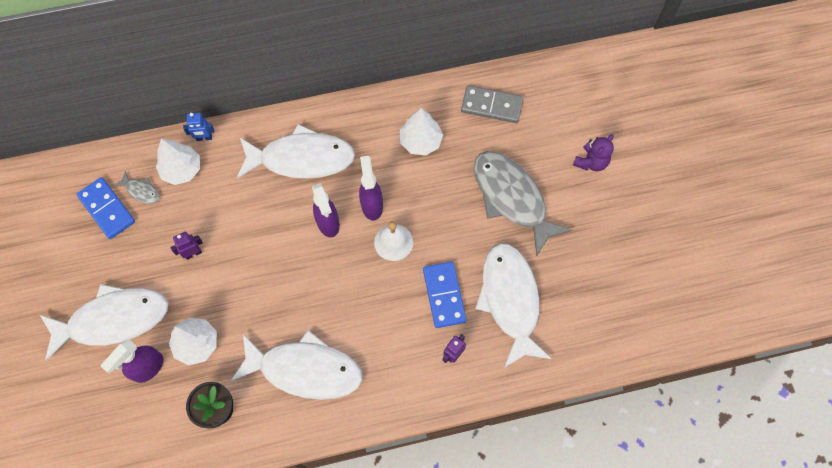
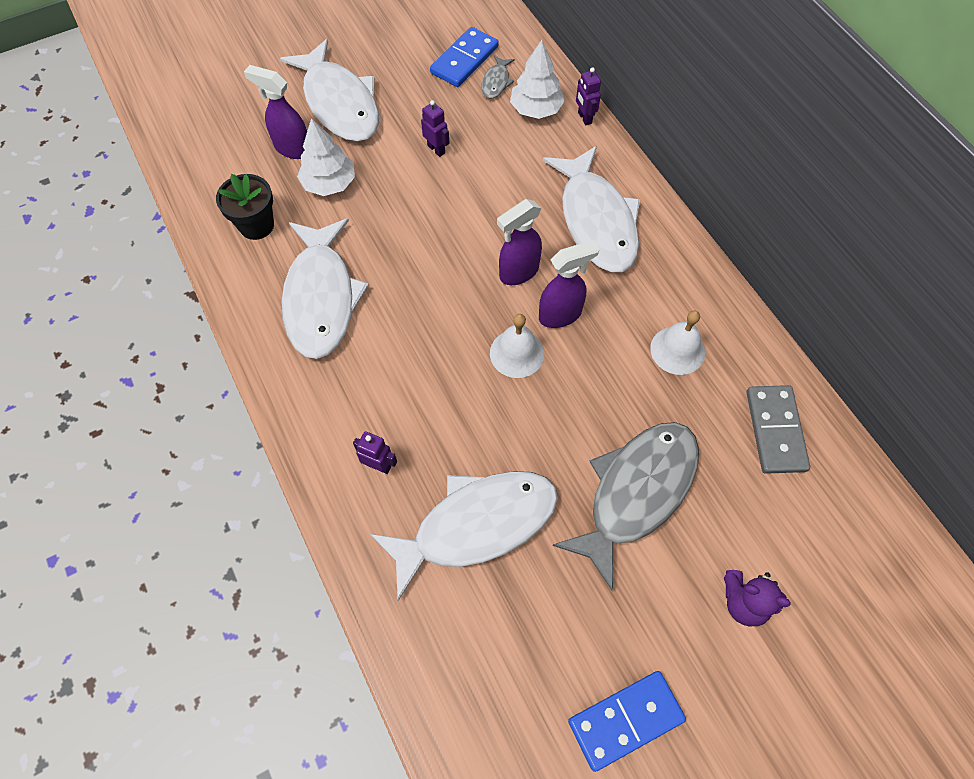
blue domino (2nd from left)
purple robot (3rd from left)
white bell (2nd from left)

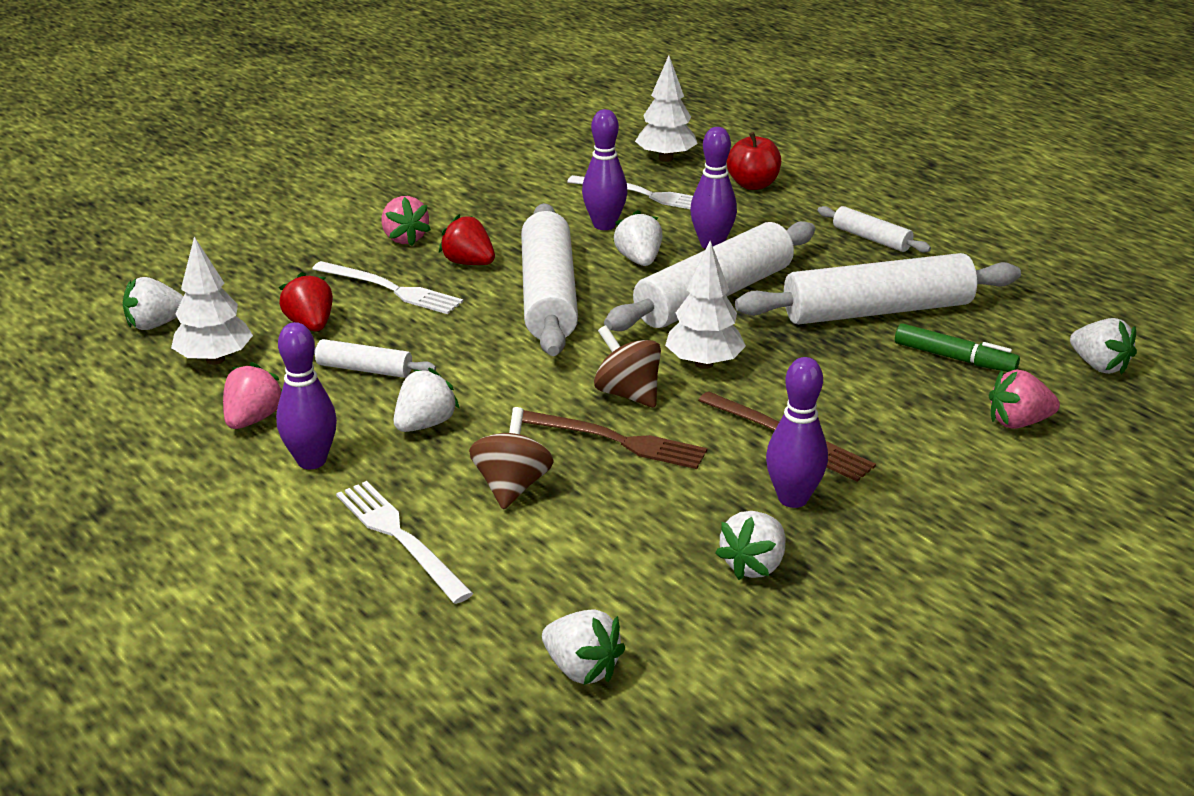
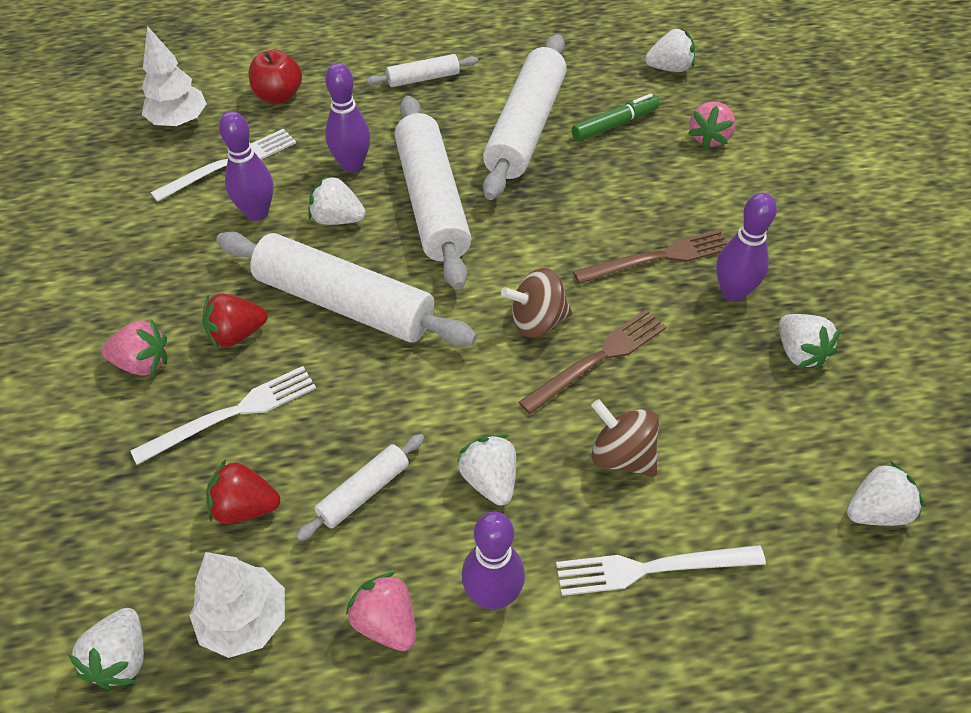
white tree (3rd from left in the first image)

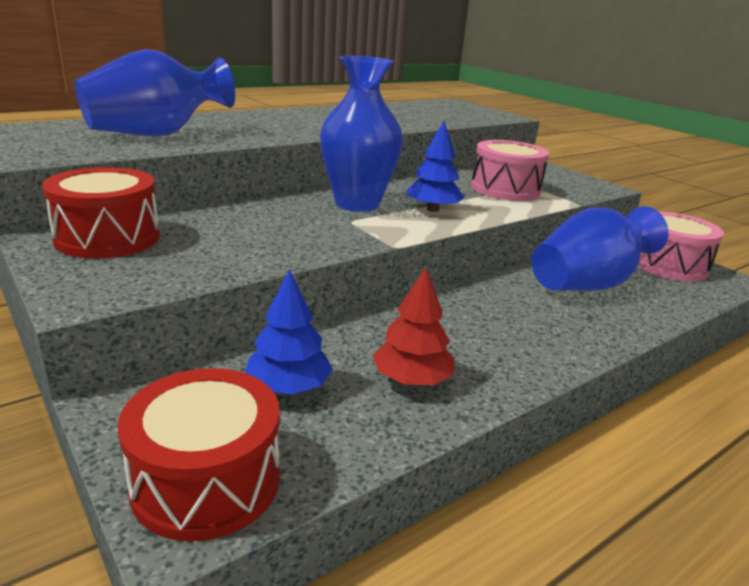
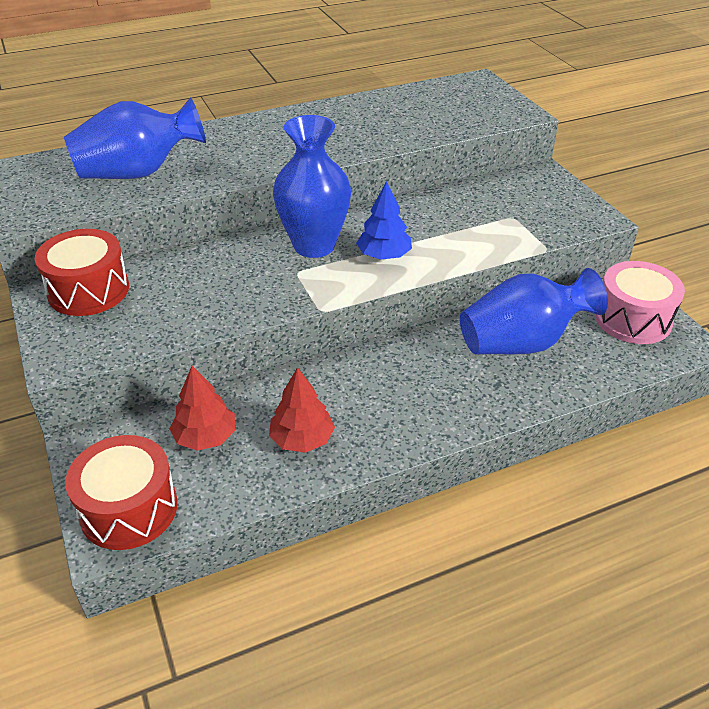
red tree (1st from left)
pink drum (1st from left in the first image)

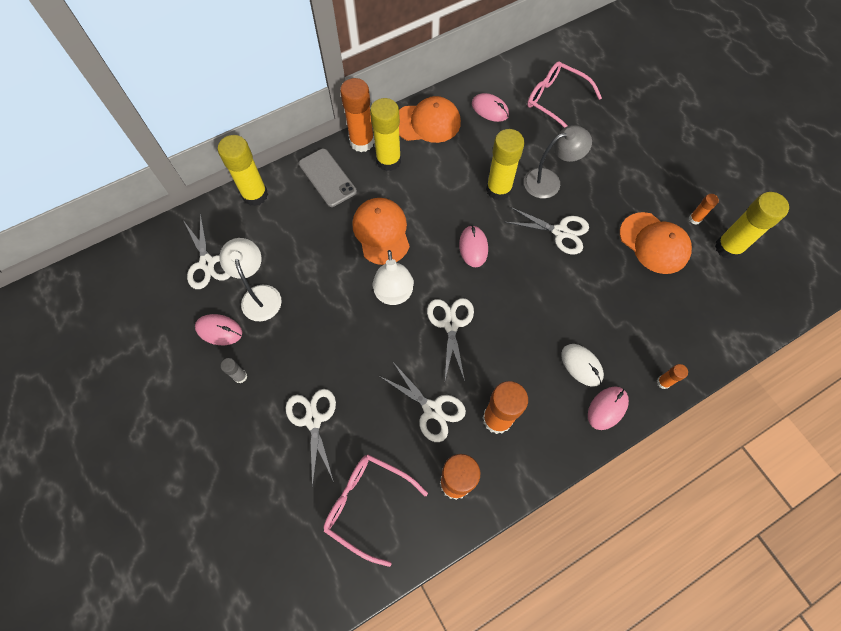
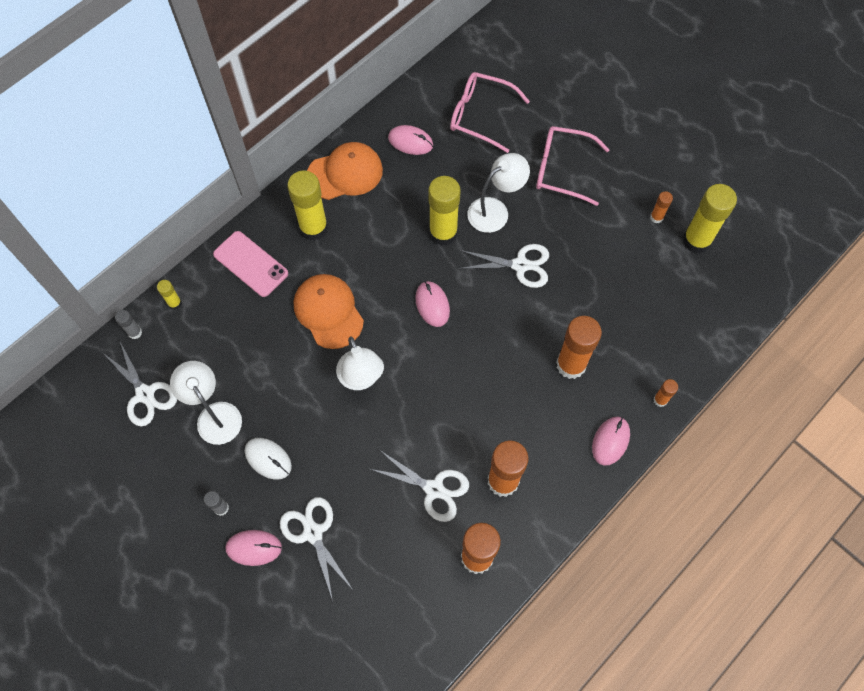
grey glue stick (1st from left)
yellow glue stick (1st from left)
pink phone
pink mouse (1st from left)
white mouse
white lamp (3rd from left)
pink glasses (2nd from left)
orange glue stick (3rd from left)
white scissors (4th from left in the first image)
orange cap (3rd from left in the first image)

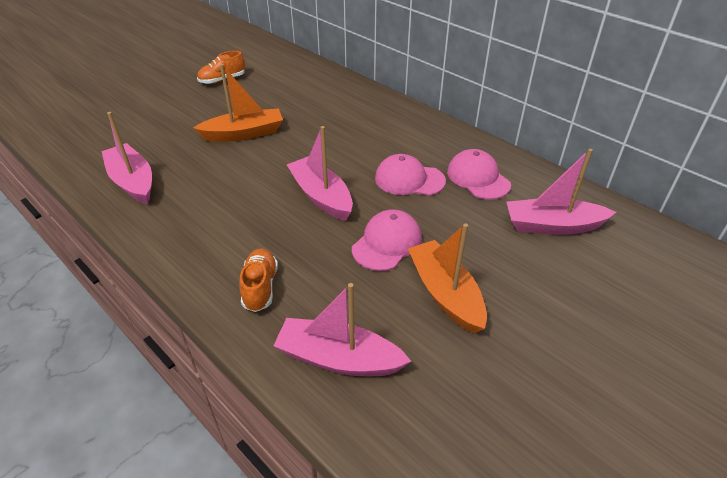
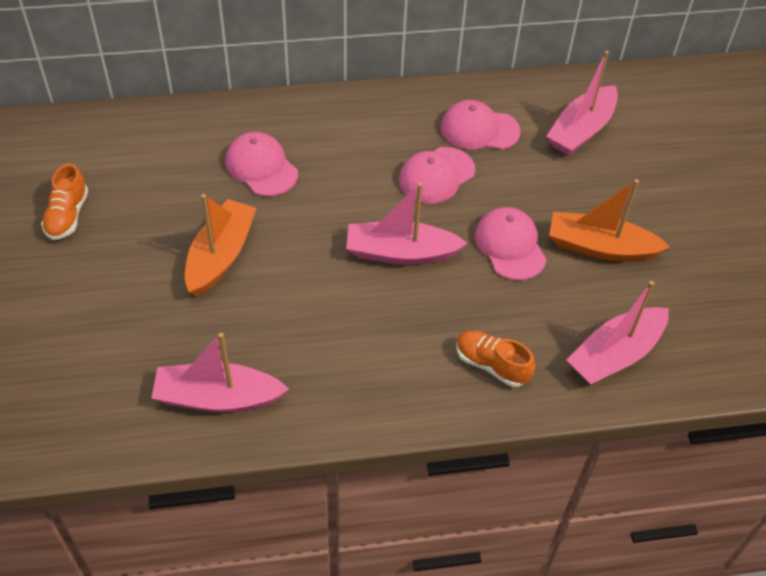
pink cap (1st from left)

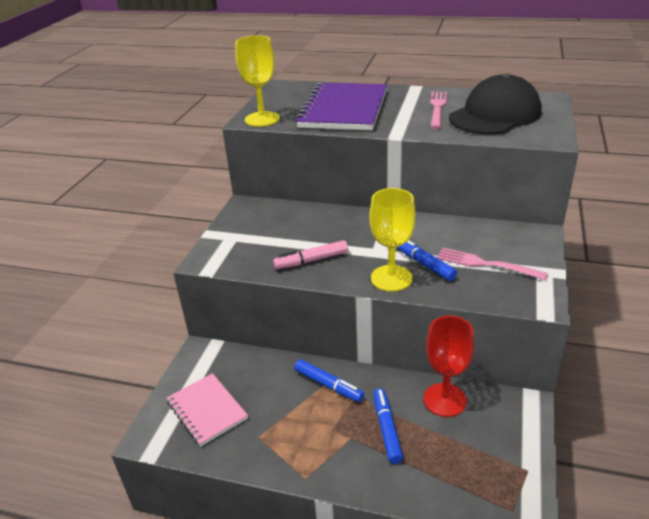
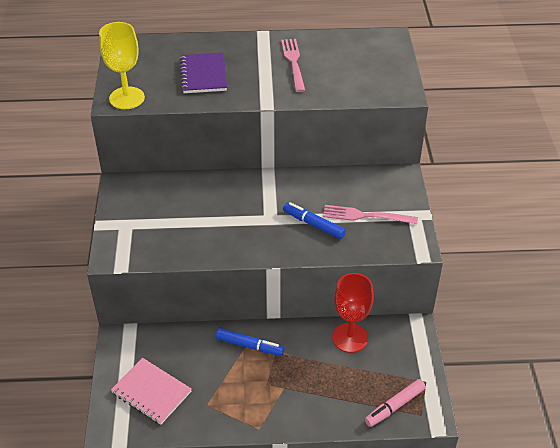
purple notebook
pink marker
yellow goblet (2nd from left in the first image)
blue marker (2nd from left in the first image)
black cap

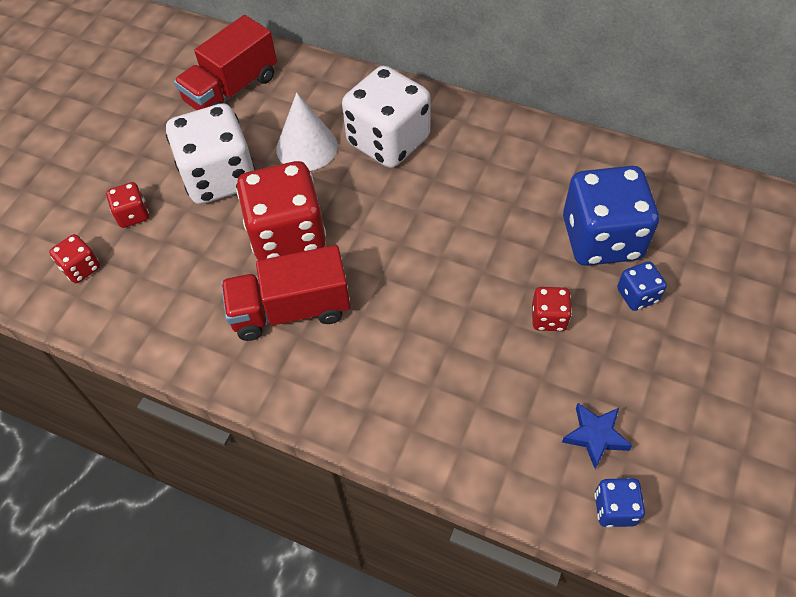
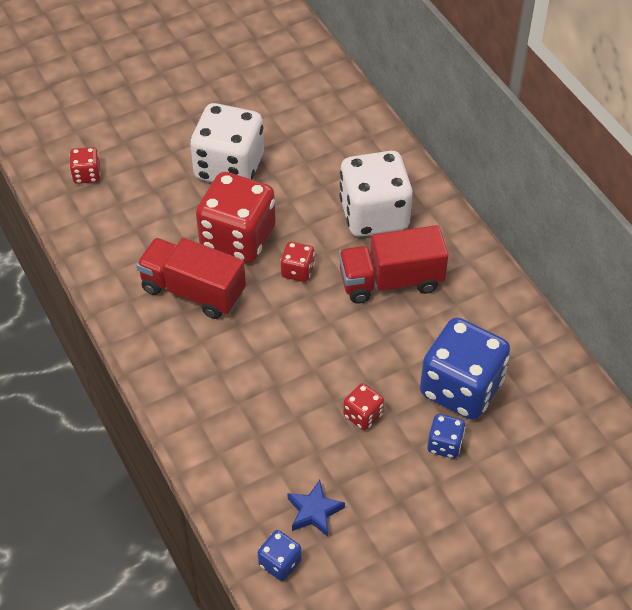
red dice (3rd from left)
red truck (2nd from left)
white cone

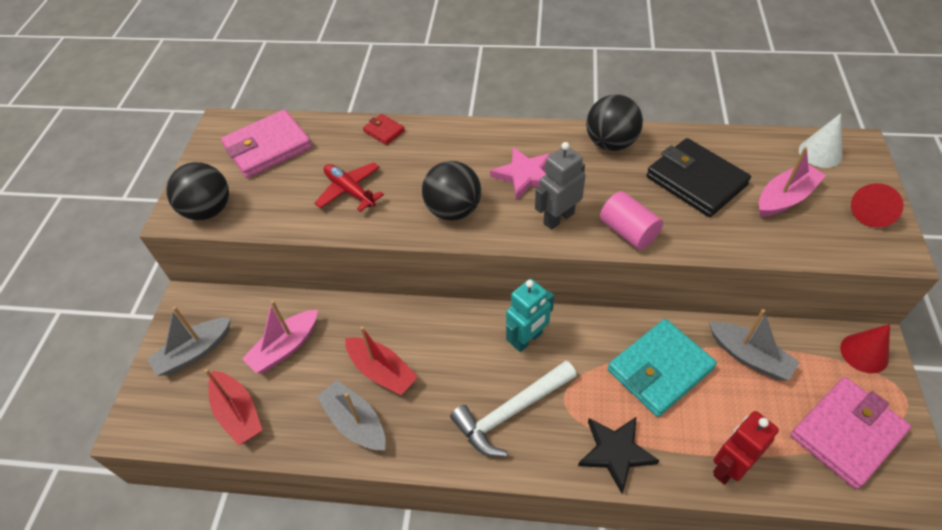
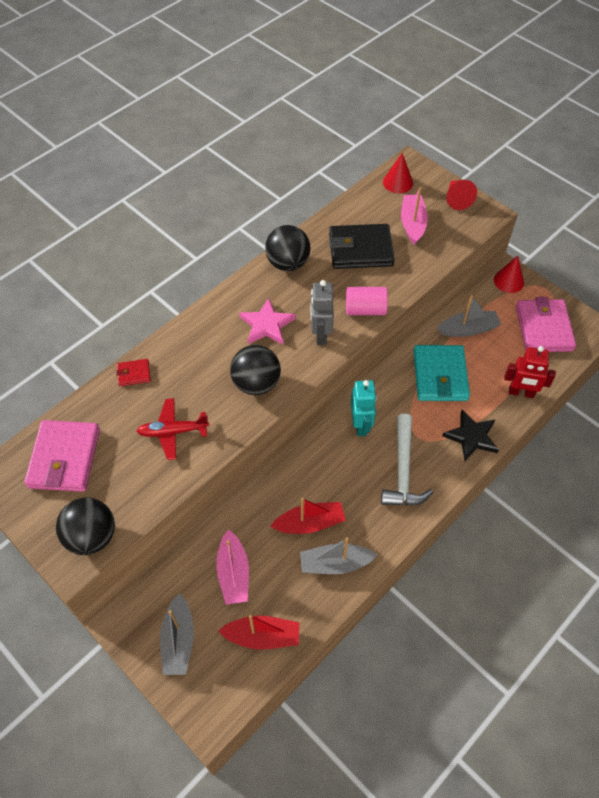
red cone (1st from left)
red robot

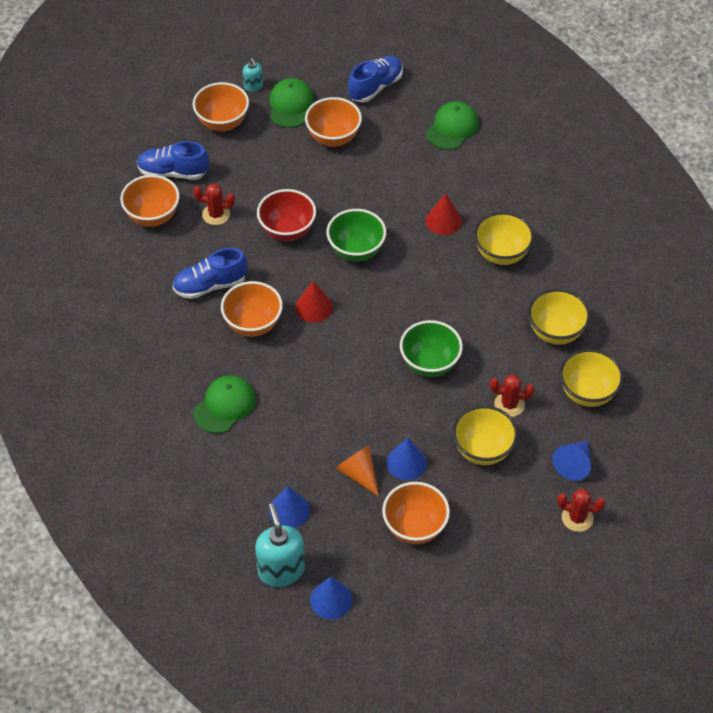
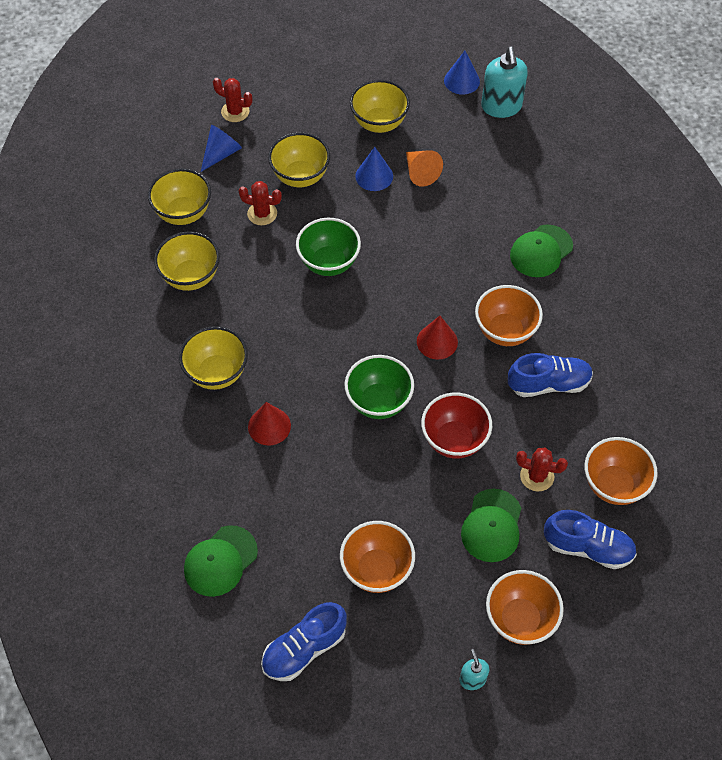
yellow bowl (5th from left)
green cap (2nd from left)
blue cone (1st from left in the first image)

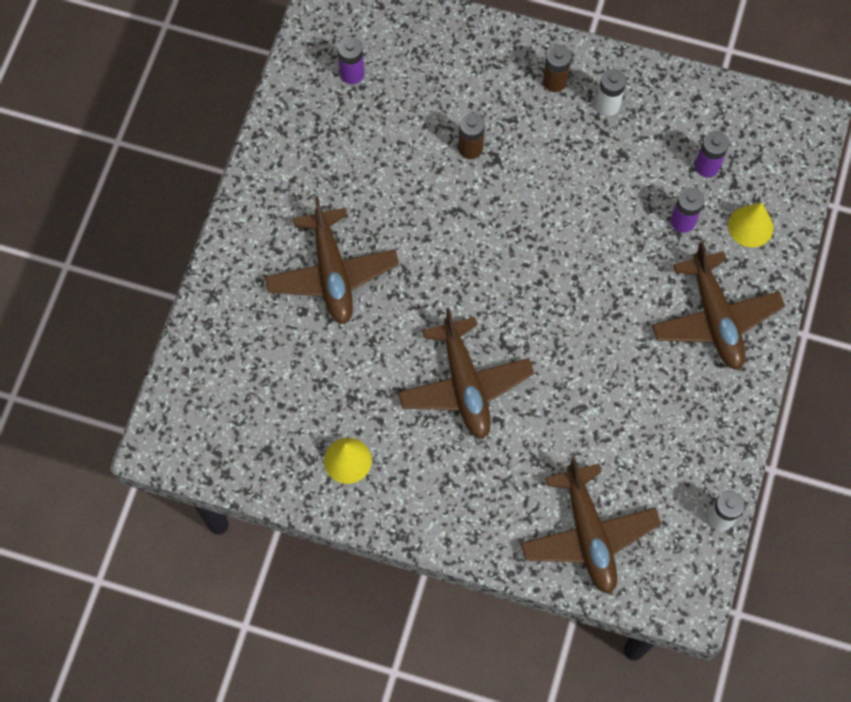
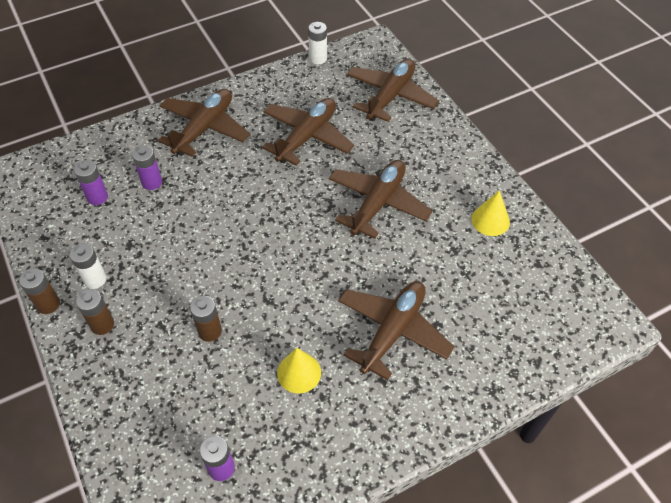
brown battery (1st from left)
brown plane (2nd from left)
yellow cone (1st from left)

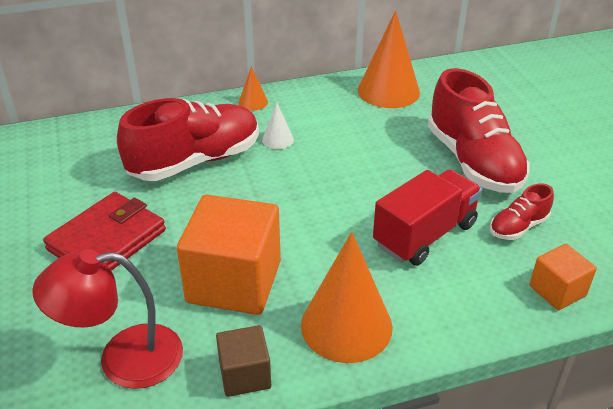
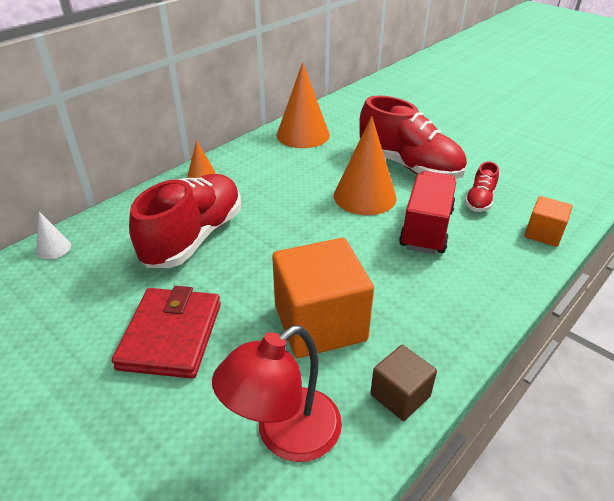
white cone
orange cone (3rd from left)

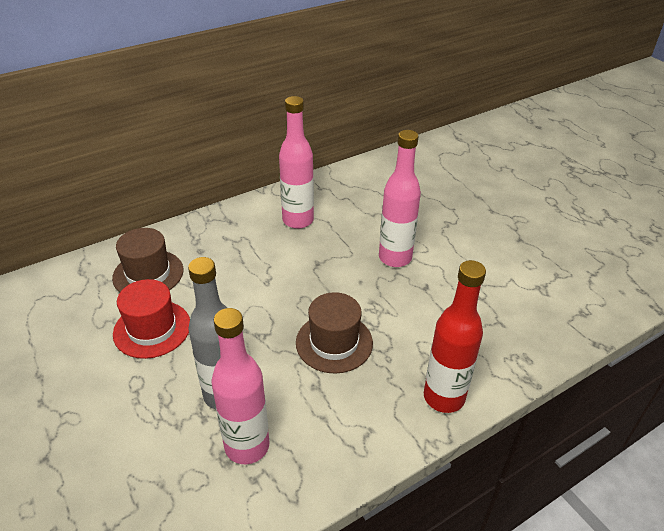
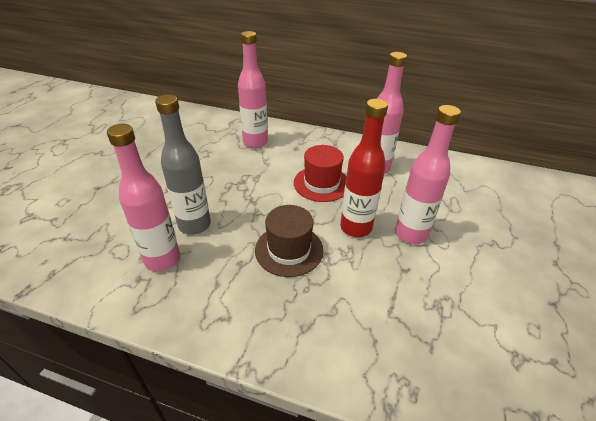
pink bottle (2nd from left)
red hat
red bottle

